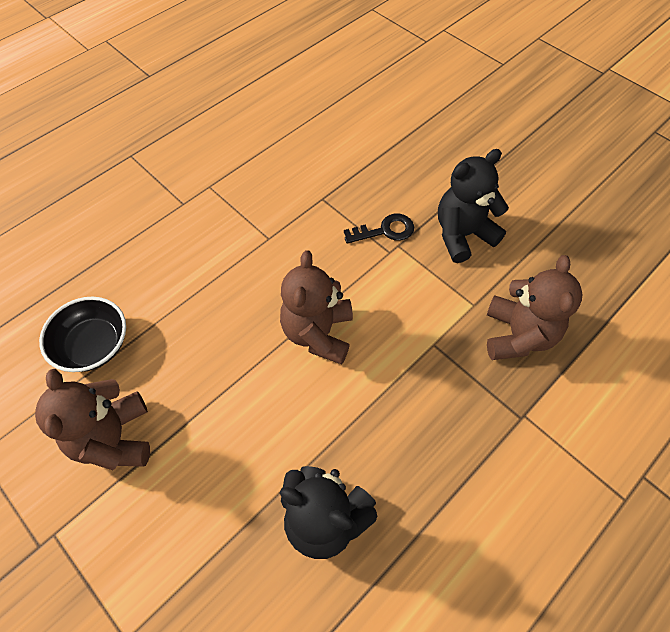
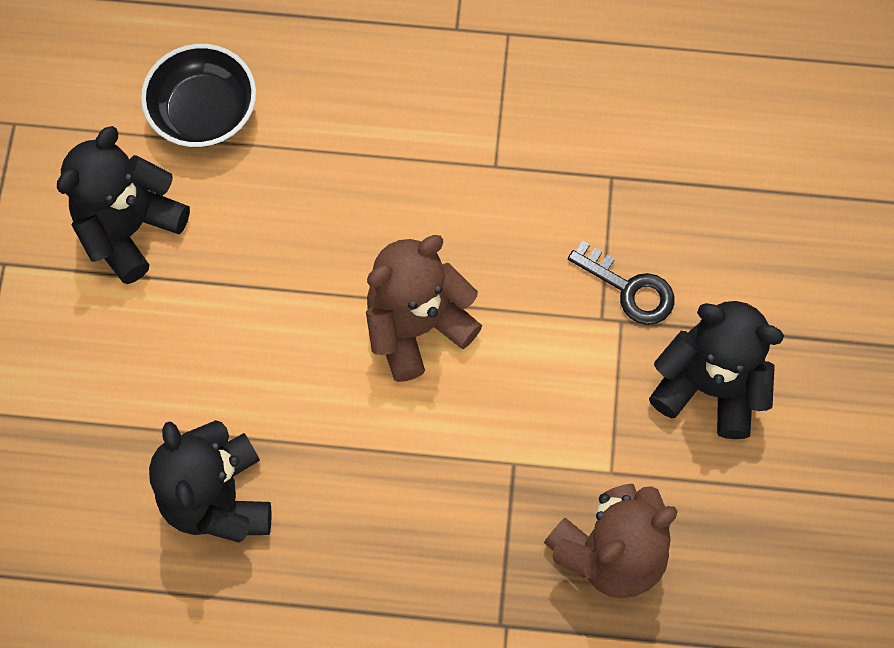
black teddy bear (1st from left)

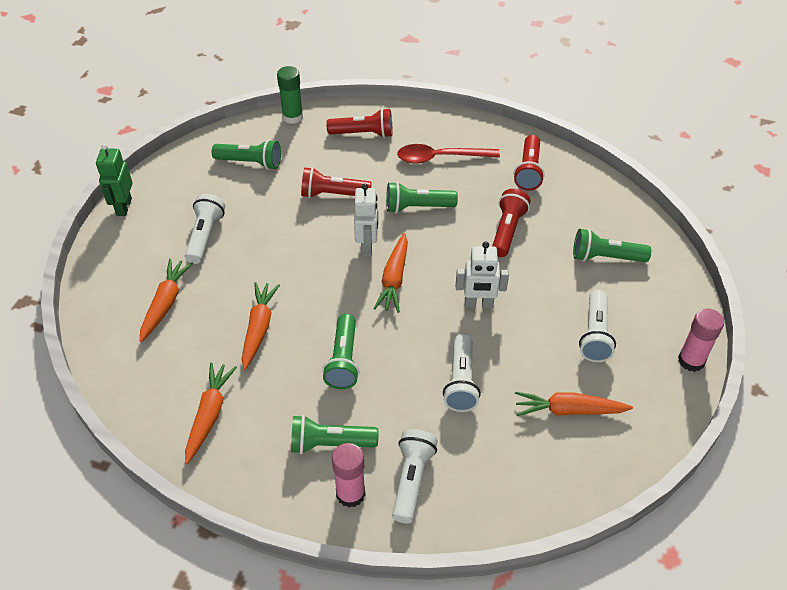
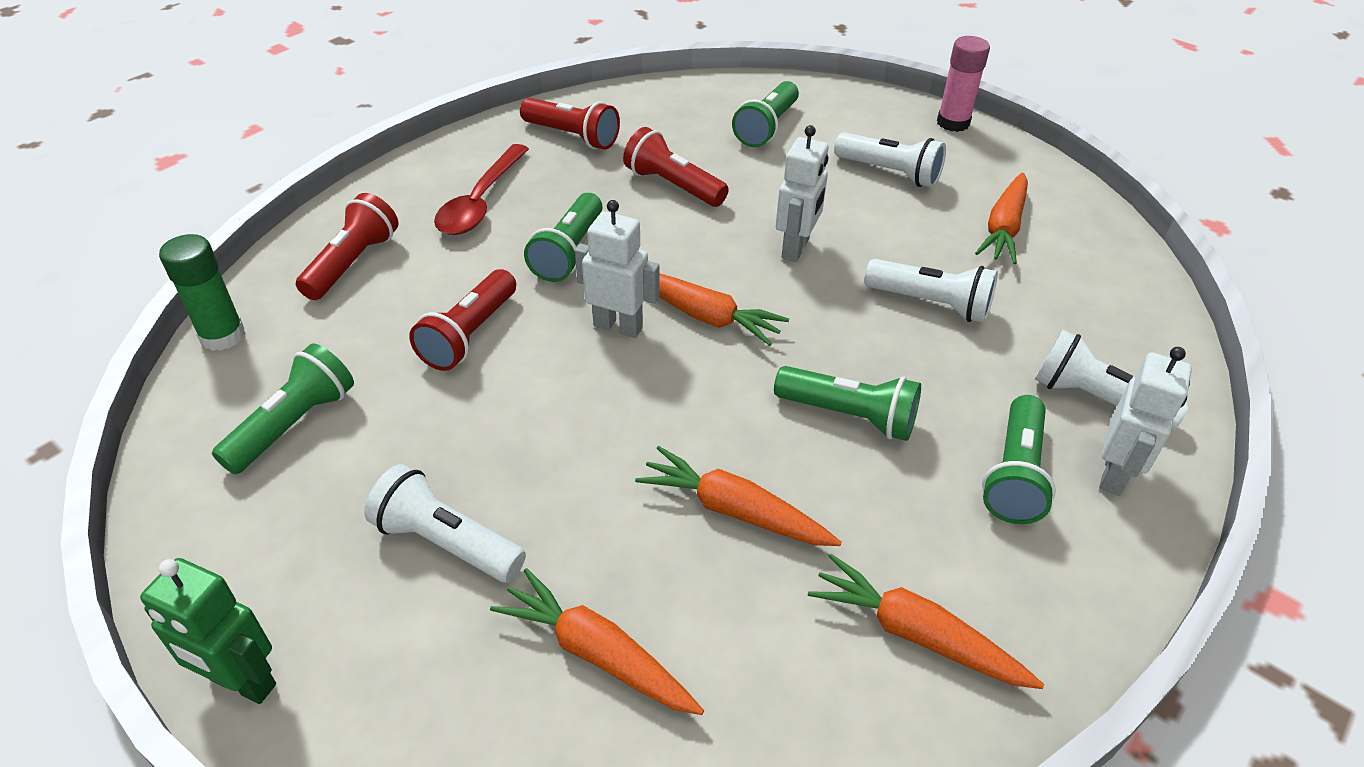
white robot (3rd from left)

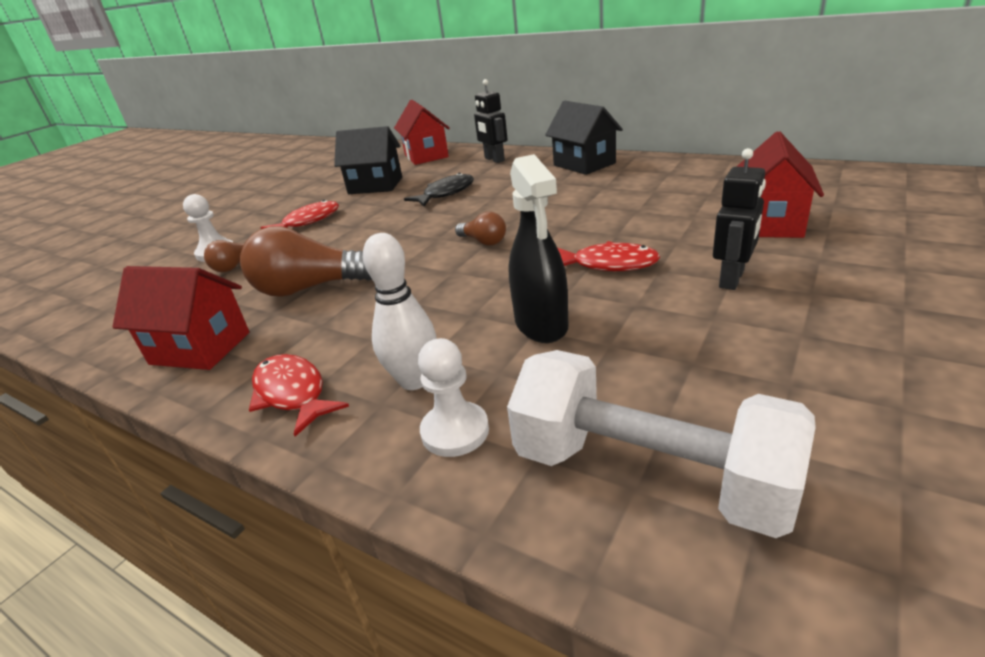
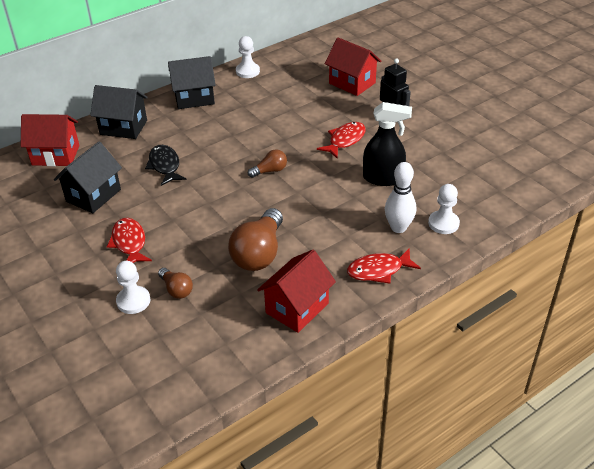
black house (2nd from left)
white pawn (2nd from left)
white dumbbell

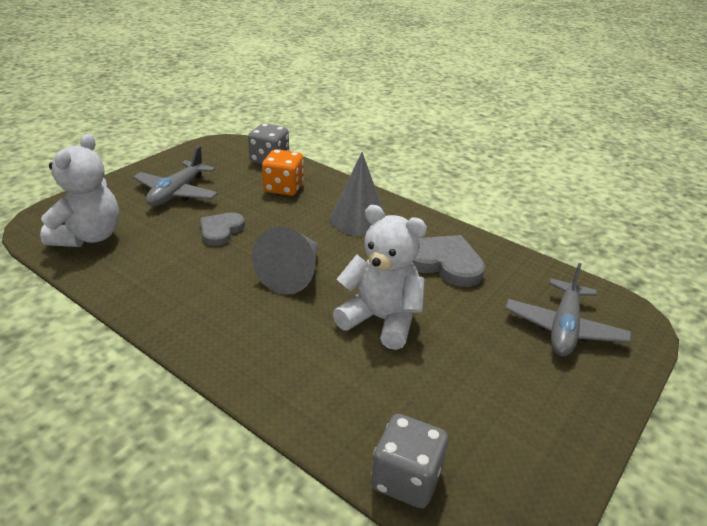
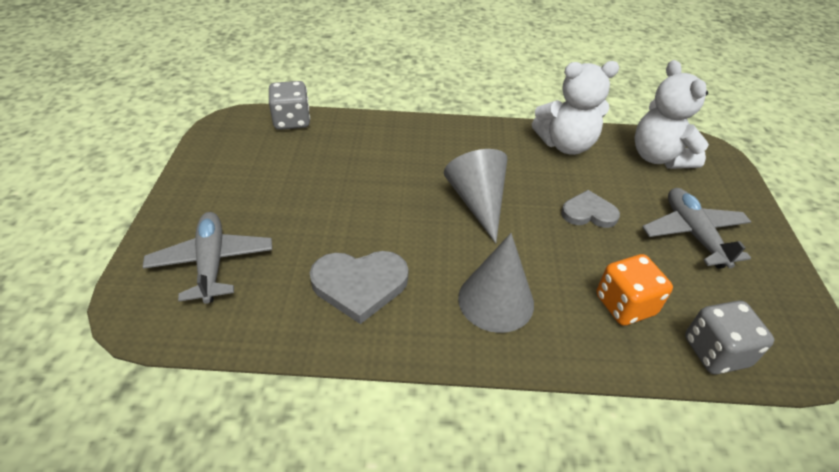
white teddy bear (1st from left)
grey heart (2nd from left)

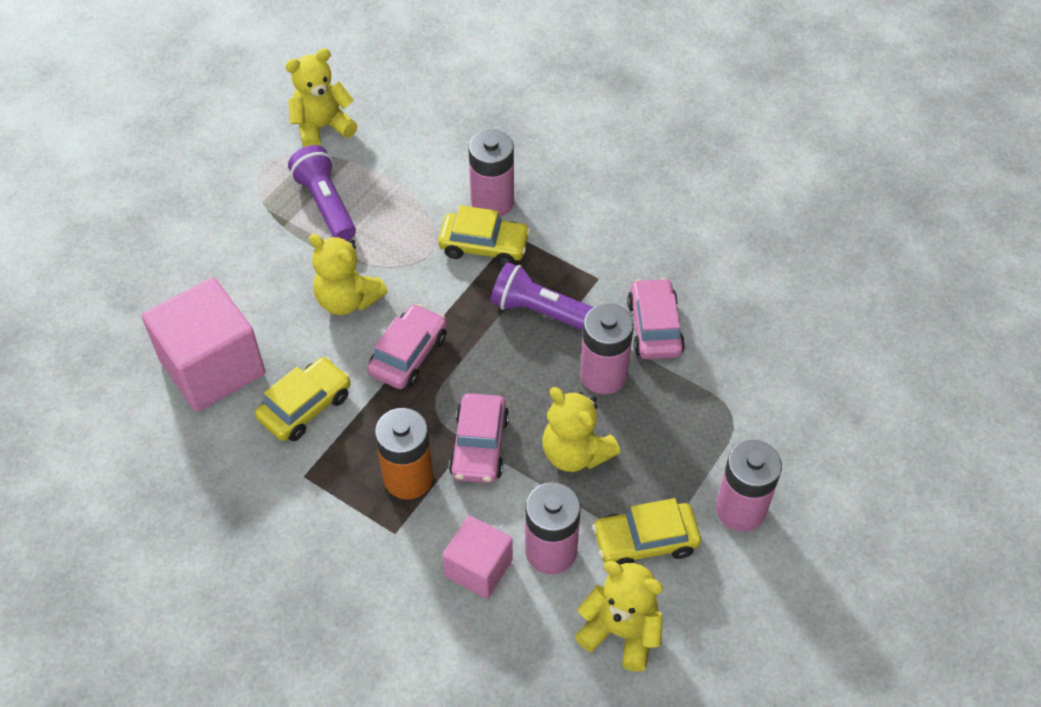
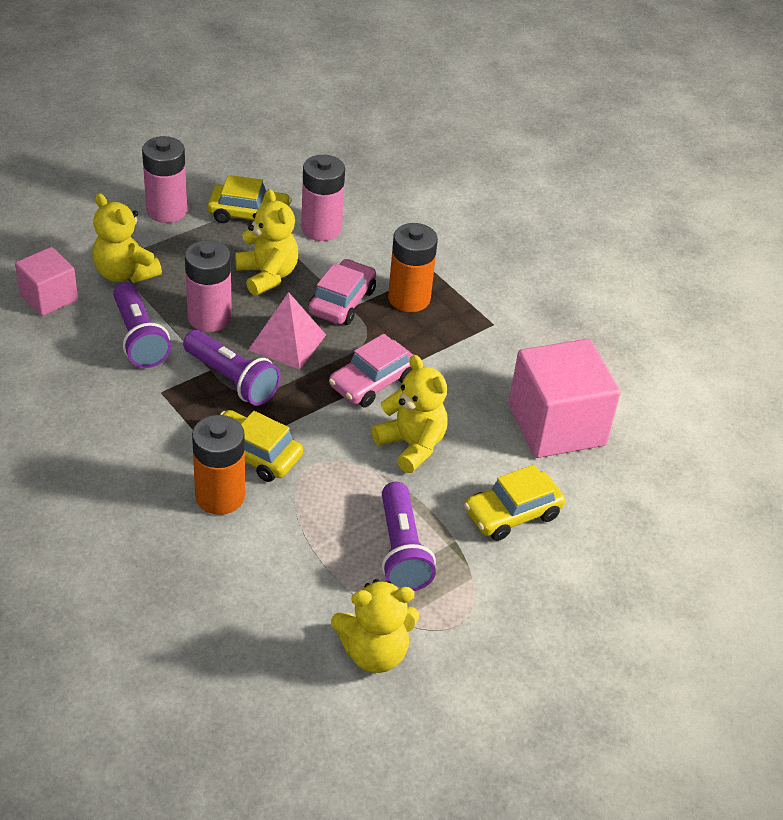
pink cube (1st from left)
yellow teddy bear (1st from left)
purple flashlight (1st from left)
orange battery (1st from left)
pink pyramid
yellow car (3rd from left)

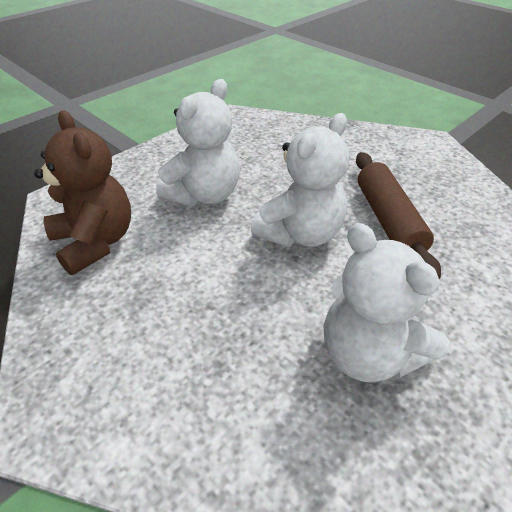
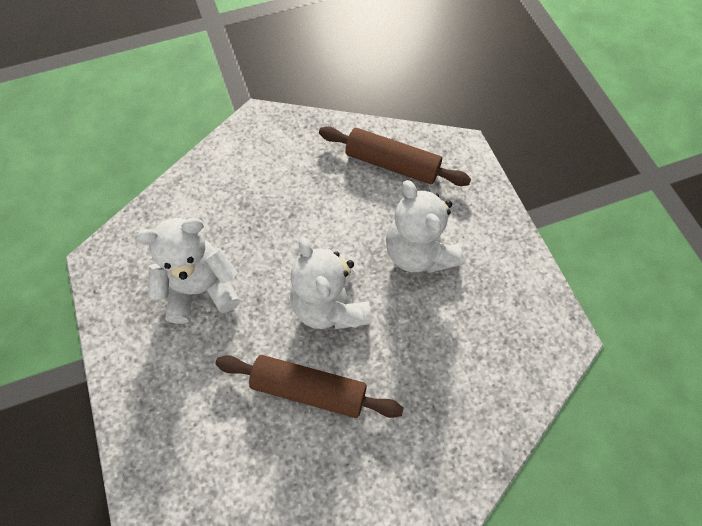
brown rolling pin (2nd from left)

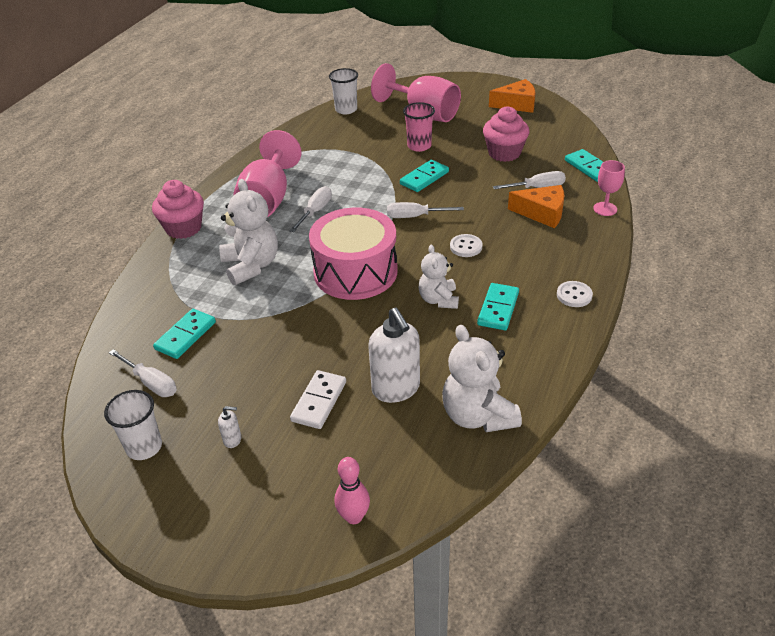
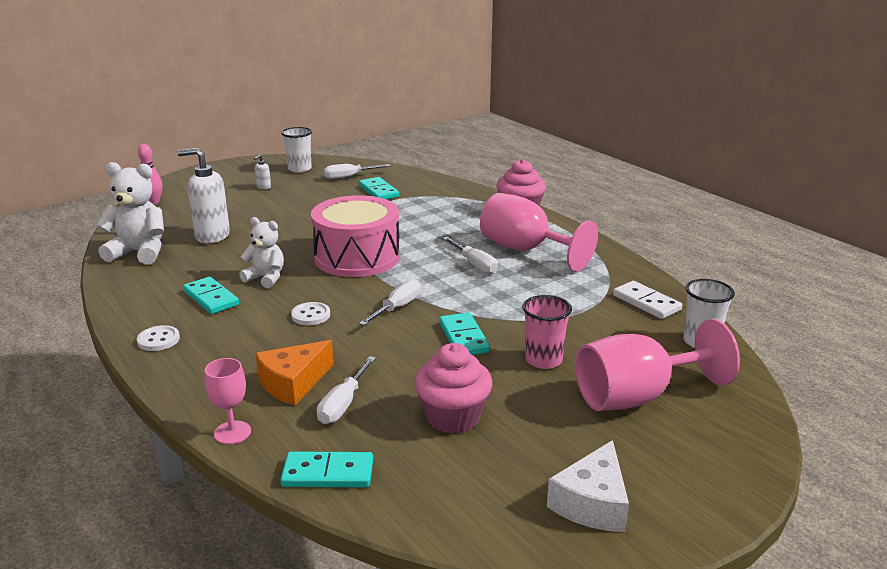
white cheese
white domino
white teddy bear (1st from left in the first image)

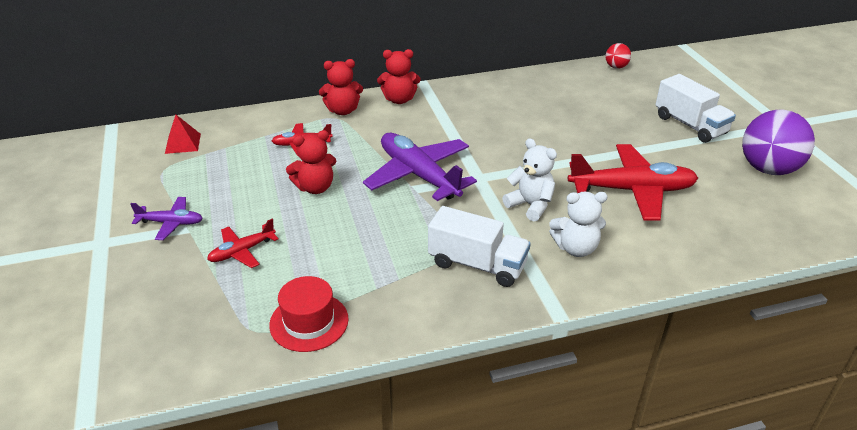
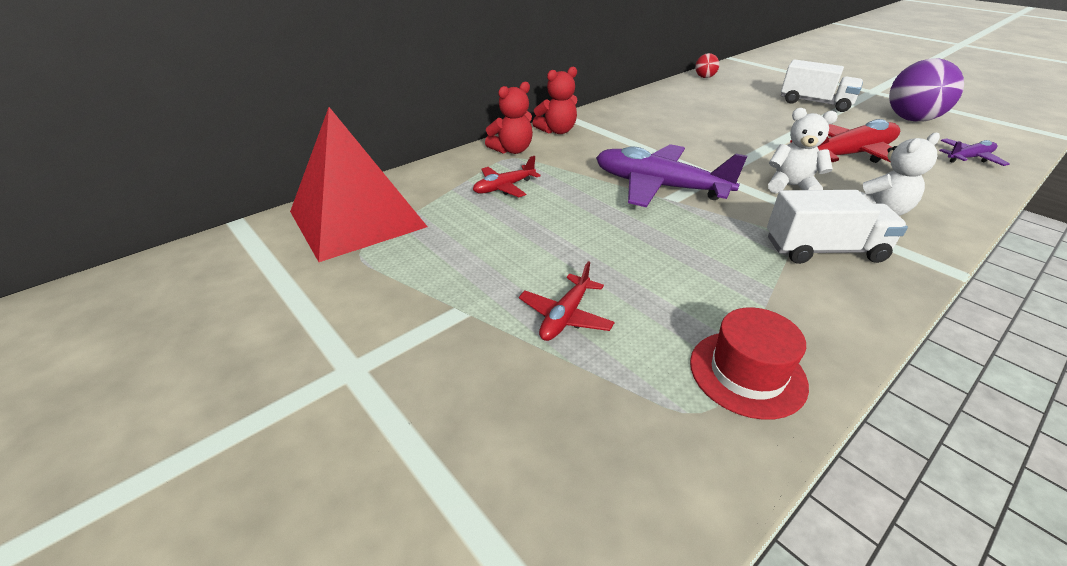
red pyramid
purple plane (2nd from left)
red teddy bear (1st from left in the first image)

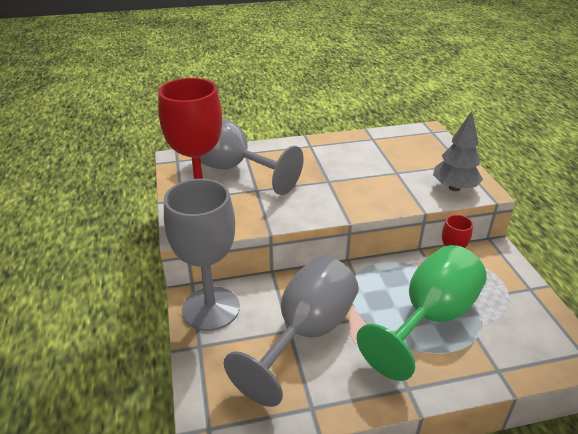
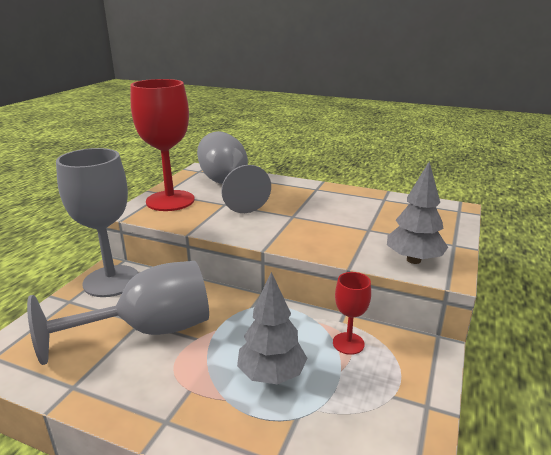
grey tree (1st from left)

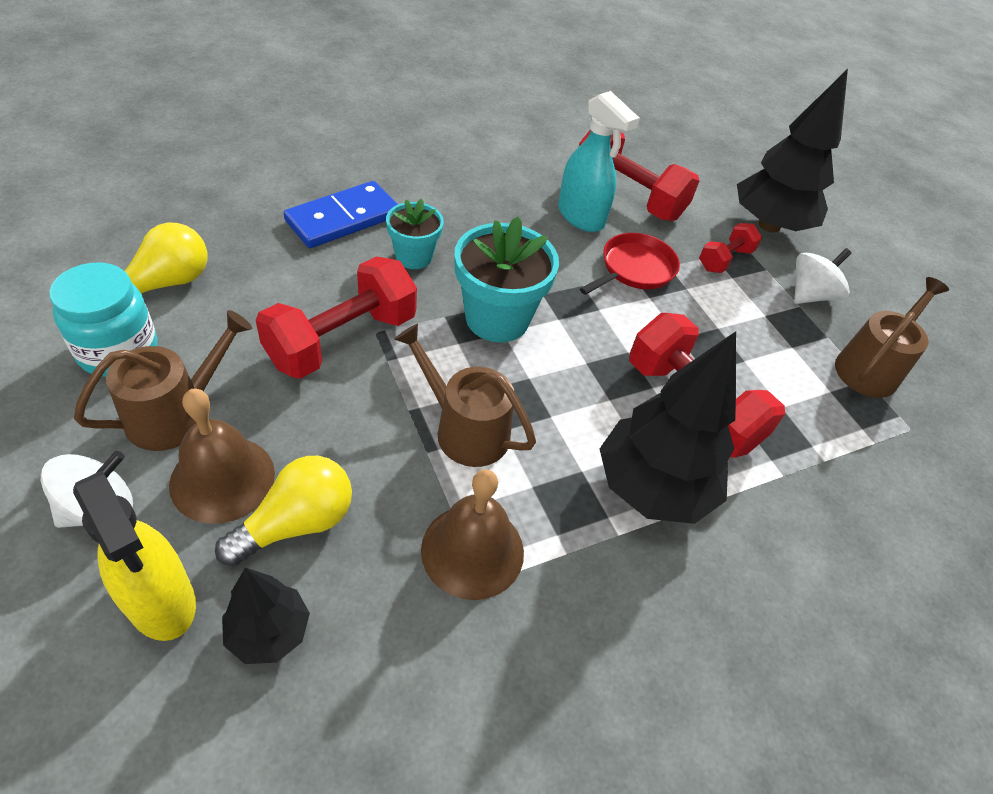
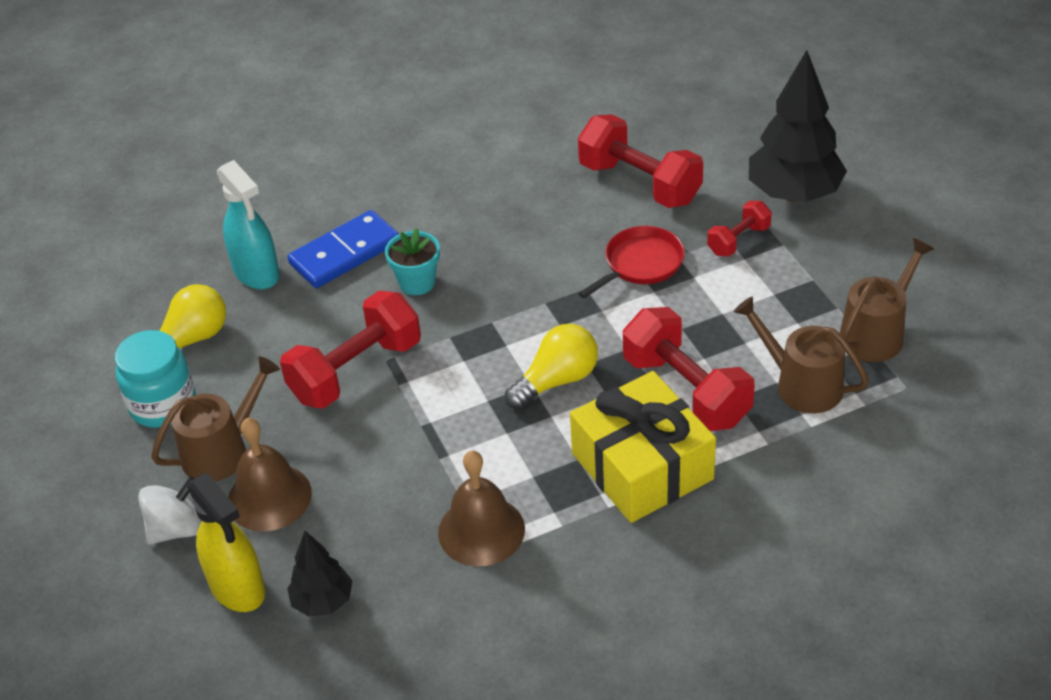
turquoise spray bottle
yellow light bulb (2nd from left)
yellow gift
brown watering can (2nd from left)
turquoise flower pot (2nd from left in the first image)
white spinning top (2nd from left in the first image)

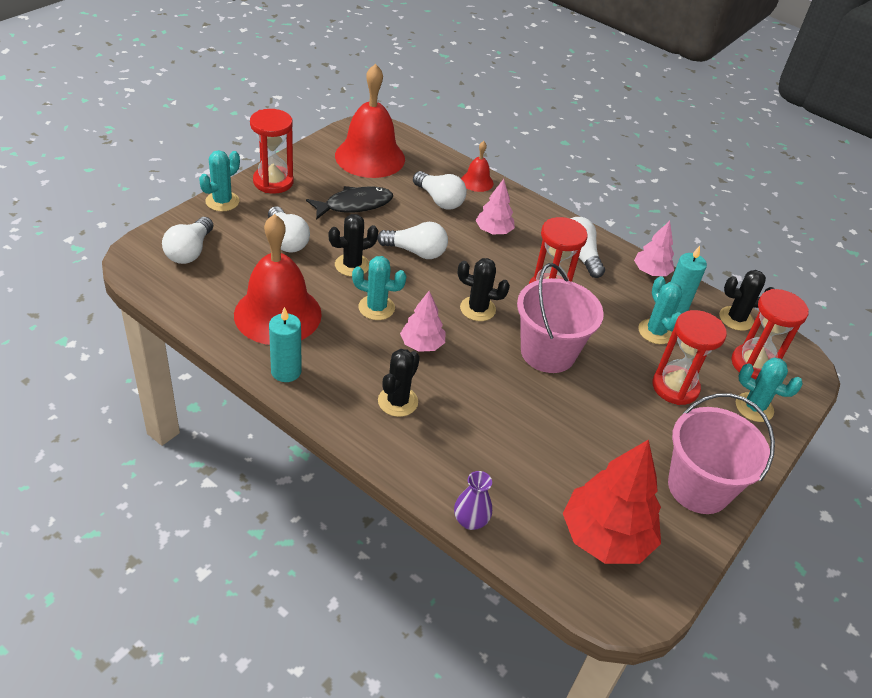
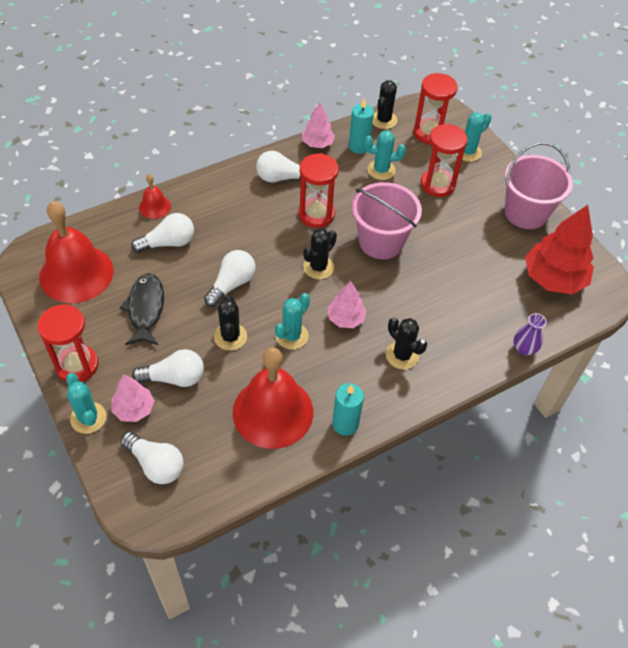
pink tree (1st from left)

